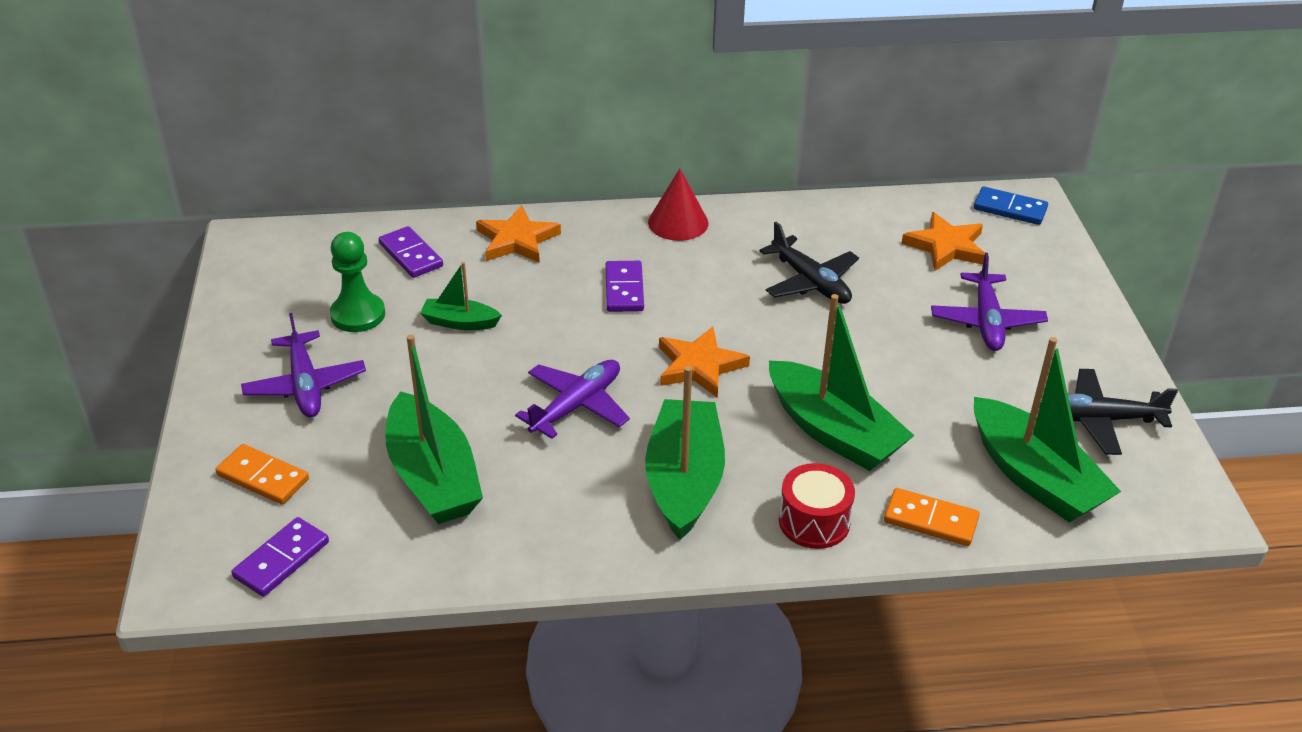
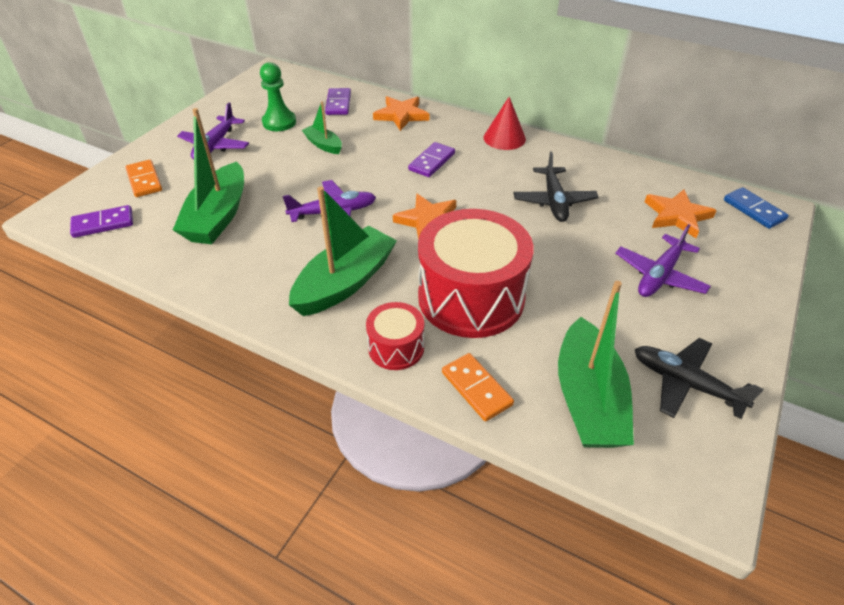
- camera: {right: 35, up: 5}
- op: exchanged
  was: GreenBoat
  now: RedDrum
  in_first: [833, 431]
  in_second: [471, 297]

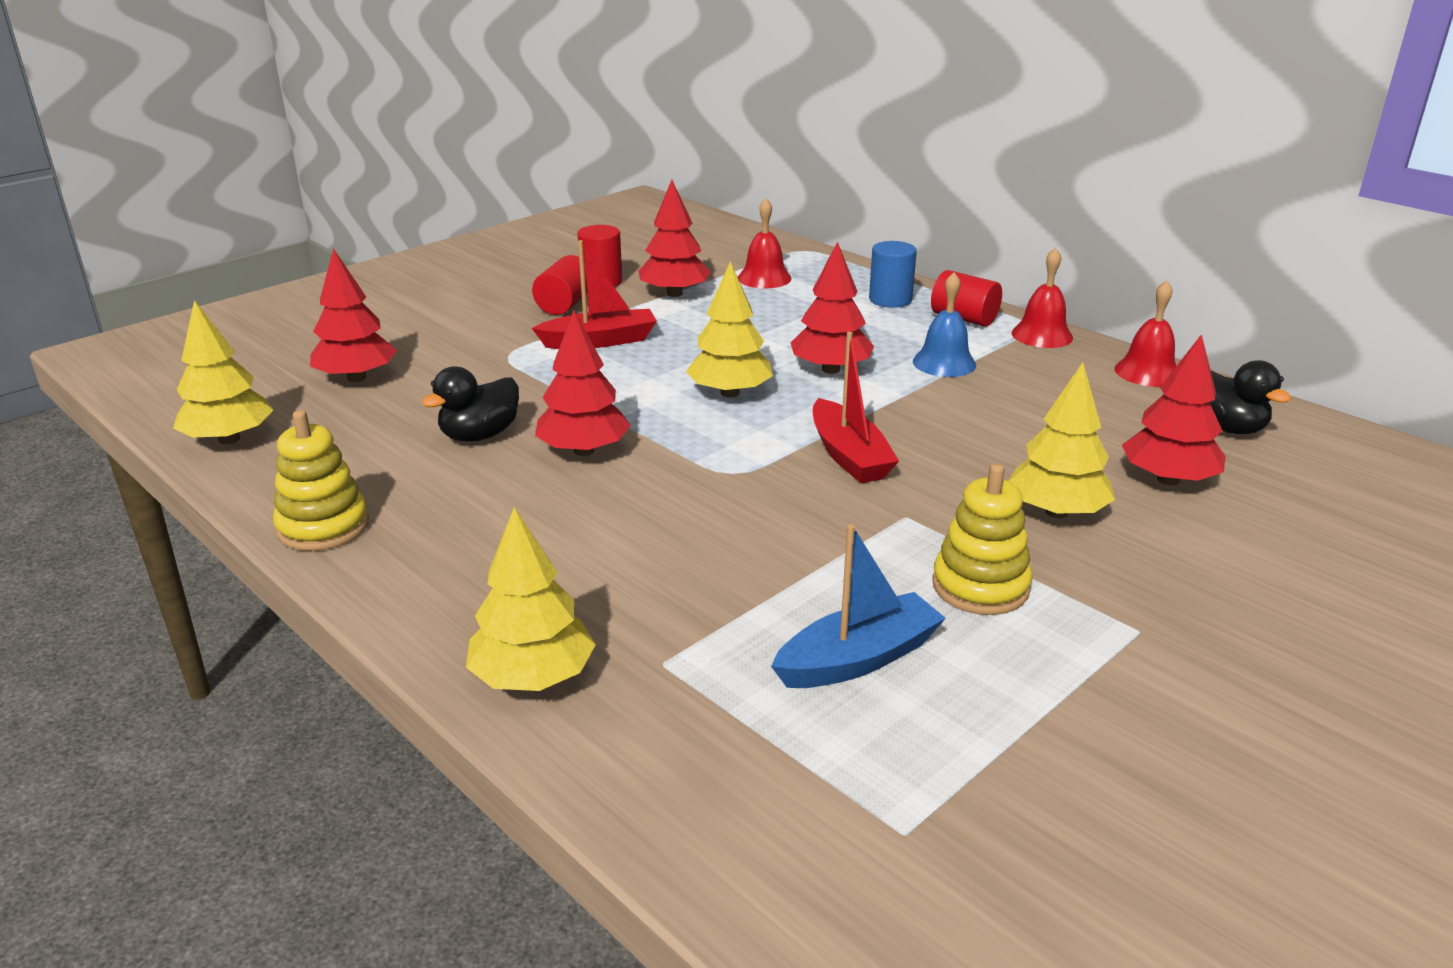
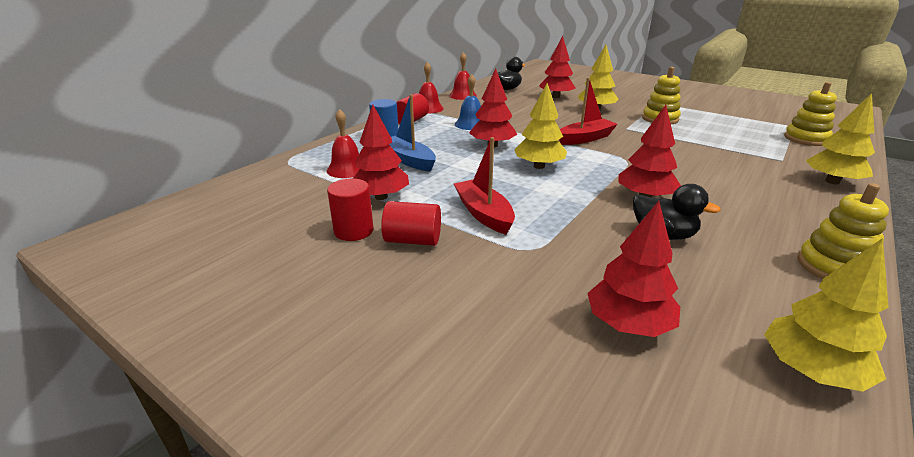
- camera: {right: -100, up: 0}
- op: relocated
  was: BlueBoat
  in_first: [858, 659]
  in_second: [409, 160]
- op: appeared
  now: YellowStackingToy
  in_second: [806, 139]

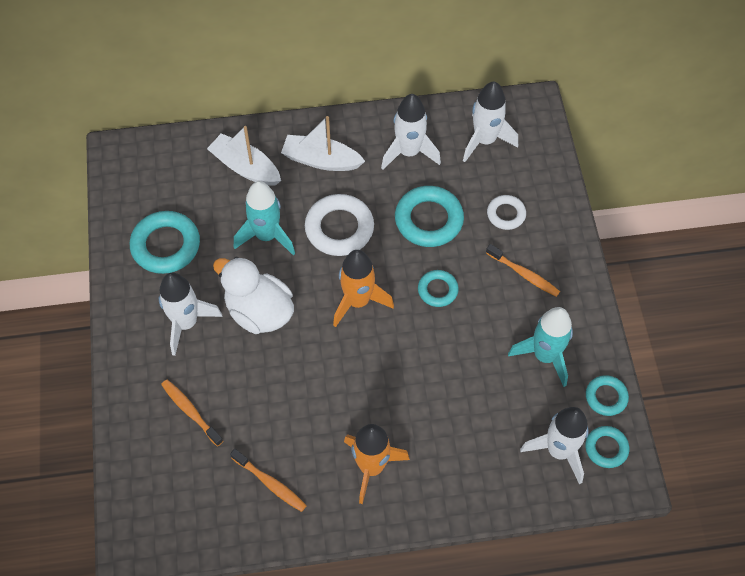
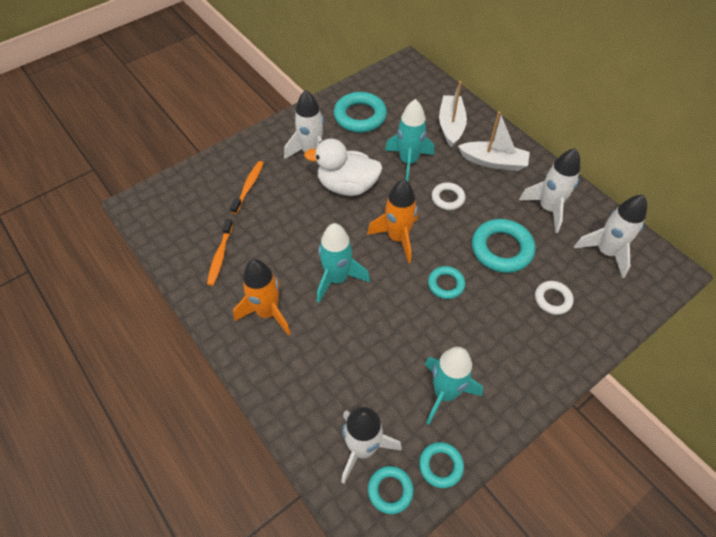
- camera: {right: 60, up: -5}
- op: spun
  was: WhiteDuck
  in_first: [259, 312]
  in_second: [347, 186]
  clockwise: -90
- op: spun
  was: WhiteBoat
  in_first: [321, 160]
  in_second: [493, 162]
  clockwise: 120
- op: size
  was: WhiteRing
  in_first: [339, 228]
  in_second: [447, 198]
  ratio: 0.57
- op: missing
  was: OrangeToothbrush
  in_first: [524, 274]
- op: appeared
  now: TurquoiseRocket
  in_second: [337, 279]

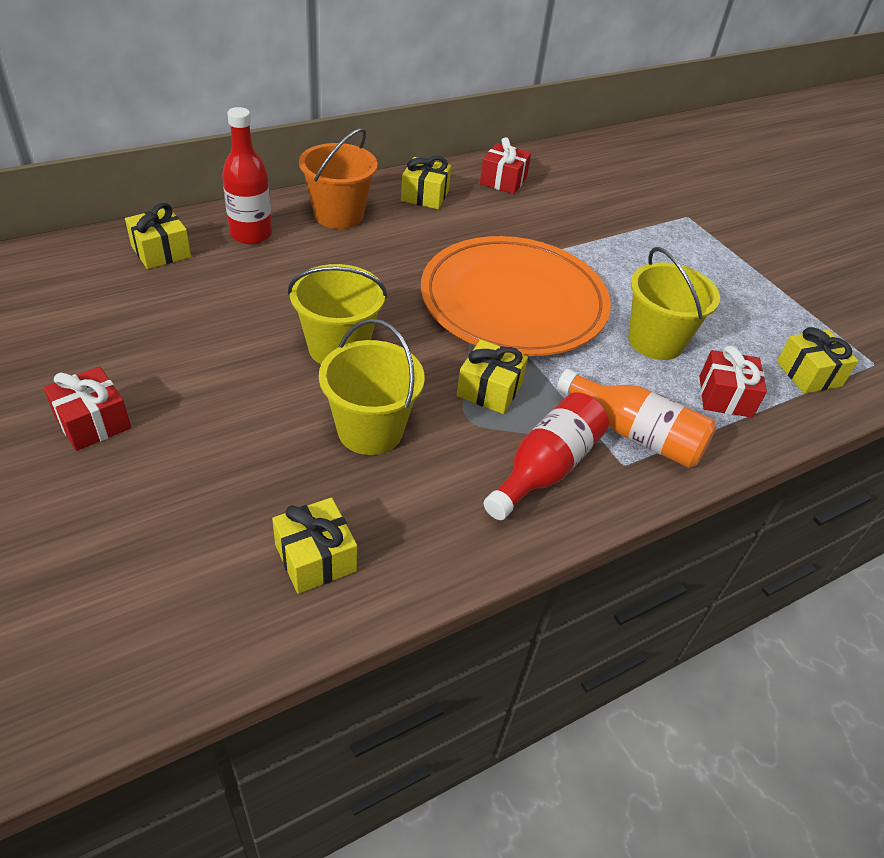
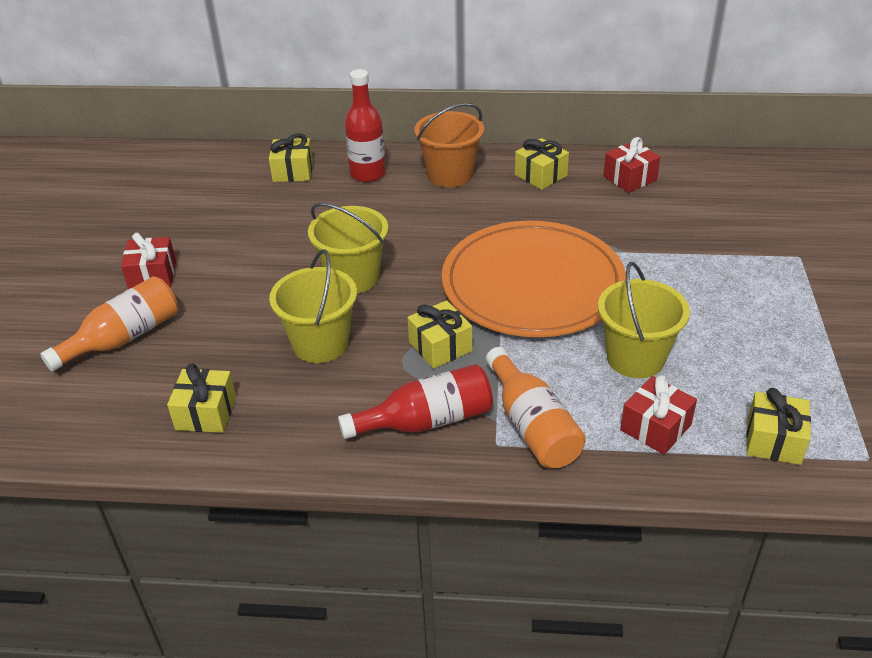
- camera: {right: 40, up: -5}
- op: appeared
  now: OrangeBottle
  in_second: [124, 338]

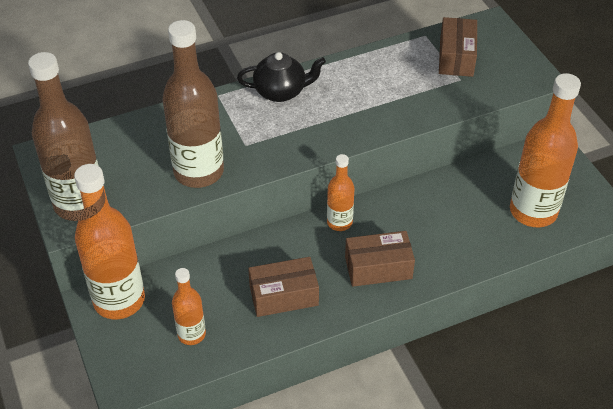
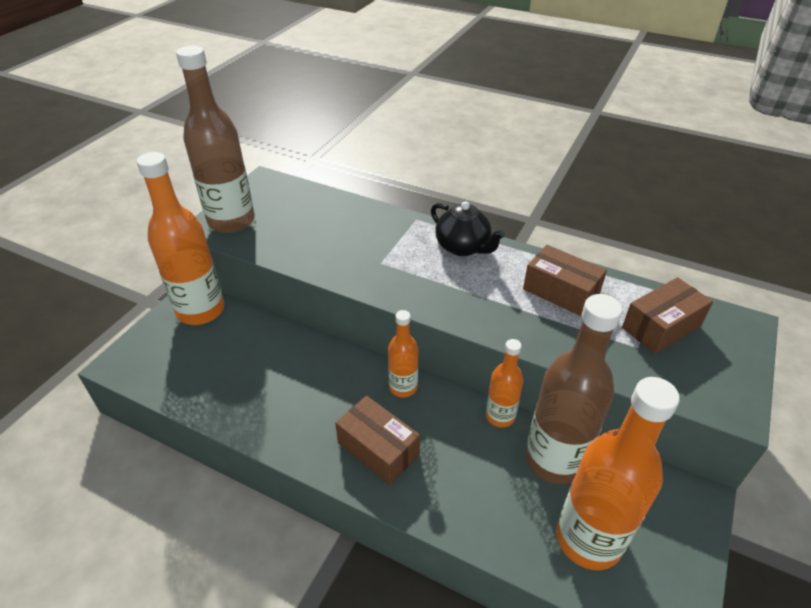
- camera: {right: 50, up: -5}
- op: relocated
  was: BrownBottle
  in_first: [198, 172]
  in_second: [554, 460]
- op: relocated
  was: OrangeBottle
  in_first: [191, 334]
  in_second: [500, 416]
- op: relocated
  was: BrownBox
  in_first: [283, 295]
  in_second: [561, 291]

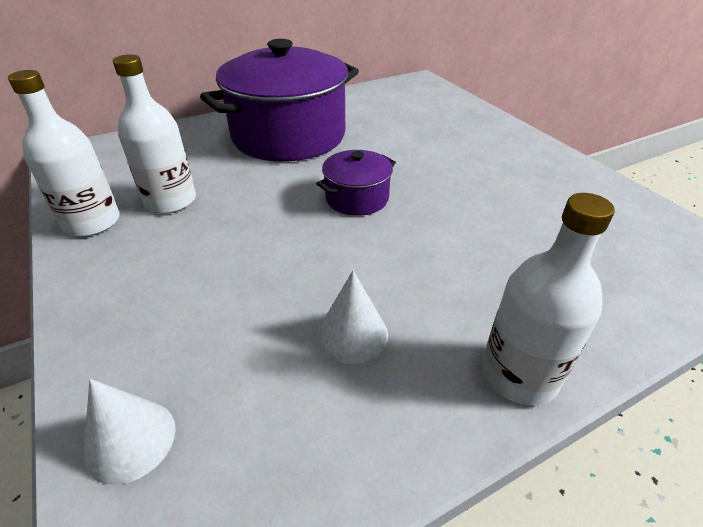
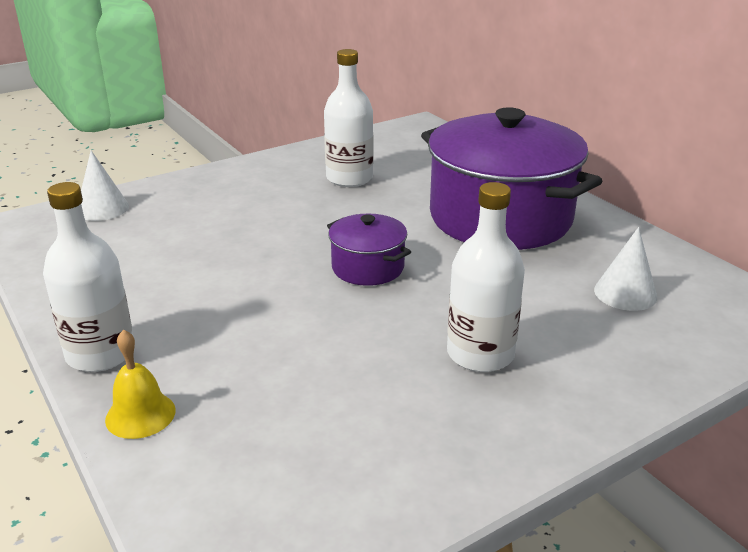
- camera: {right: 85, up: -10}
- op: relocated
  was: WhiteBottle
  in_first: [92, 222]
  in_second: [480, 354]
- op: relocated
  was: WhiteCone
  in_first: [352, 334]
  in_second: [625, 293]
- op: appeared
  now: YellowBell
  in_second: [140, 415]

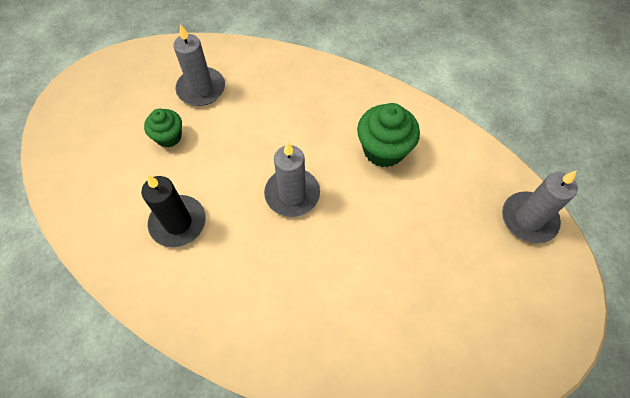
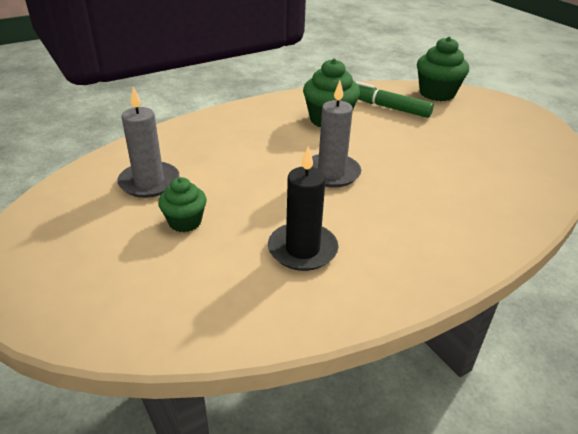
- camera: {right: -60, up: -25}
- op: exchanged
  was: GreyCandle
  now: GreenCupcake
  in_first: [528, 219]
  in_second: [437, 93]
- op: appeared
  now: GreenMarker
  in_second: [388, 107]

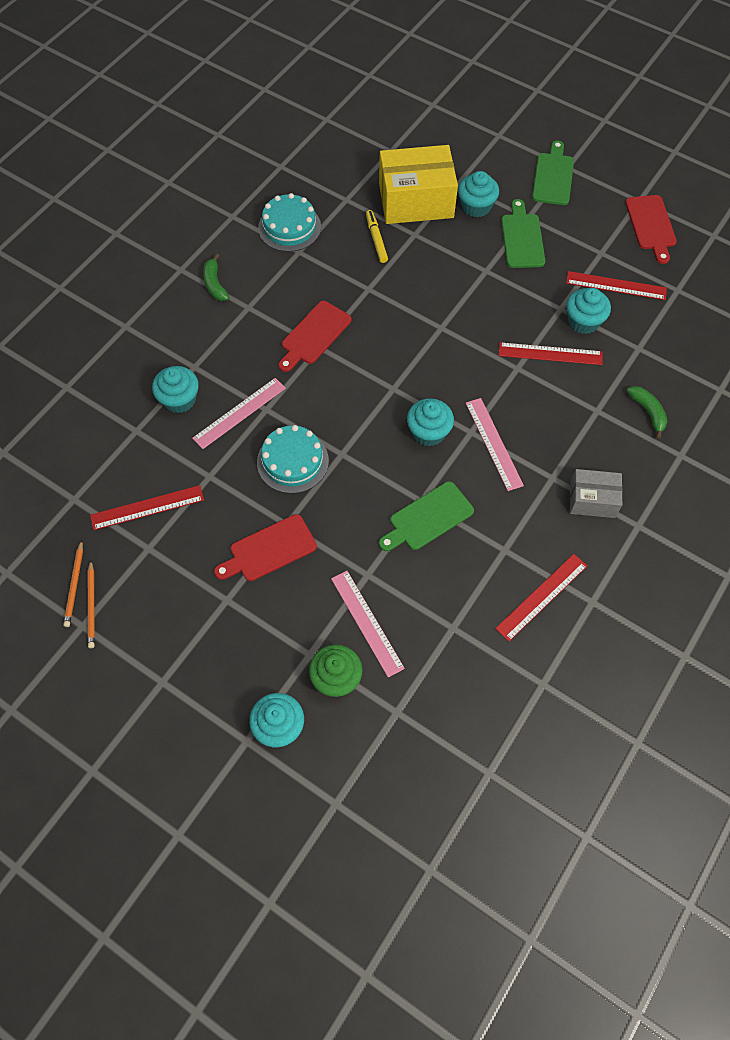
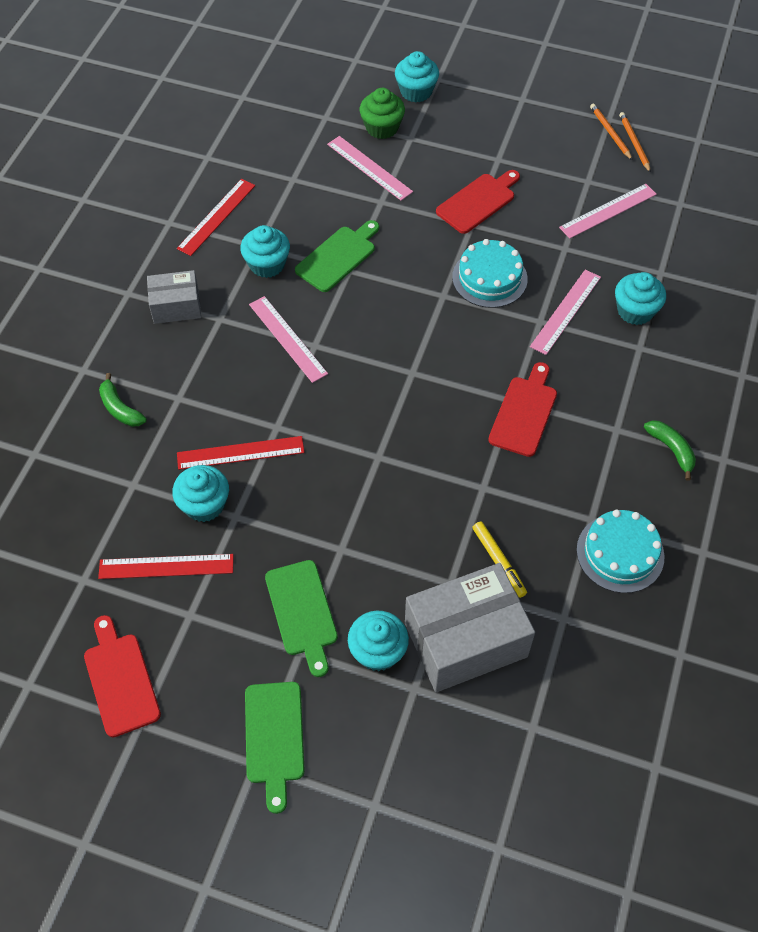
- camera: {right: 165, up: -5}
- op: colour
  was: RedRuler
  now: PinkRuler
  in_first: [147, 507]
  in_second: [608, 211]
- op: colour
  was: YellowBox
  now: GreyBox
  in_first: [416, 201]
  in_second: [465, 639]
- op: relocated
  was: TurquoiseCupcake
  in_first: [428, 432]
  in_second: [267, 264]

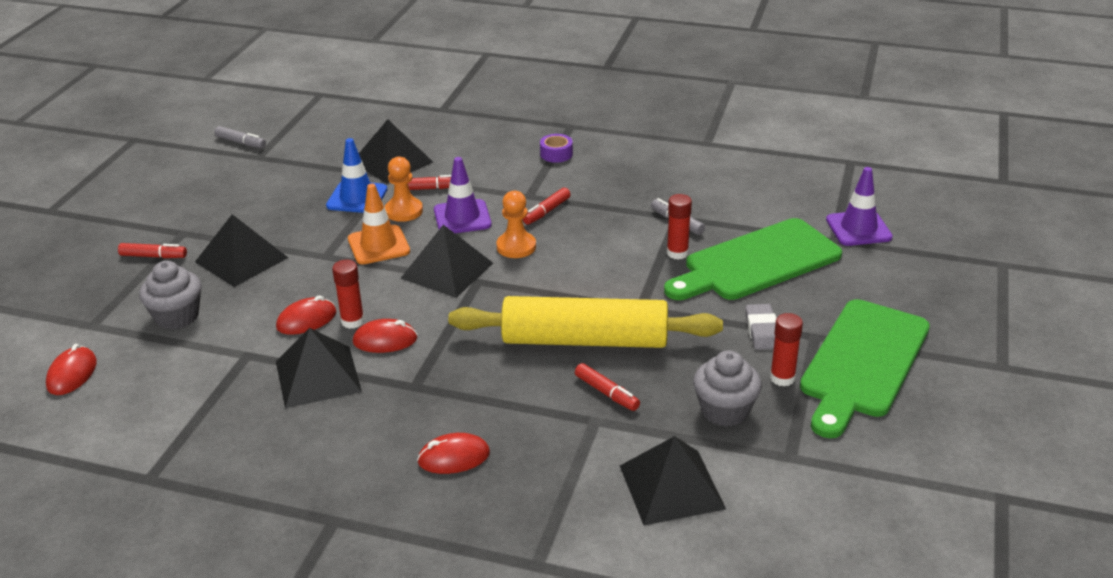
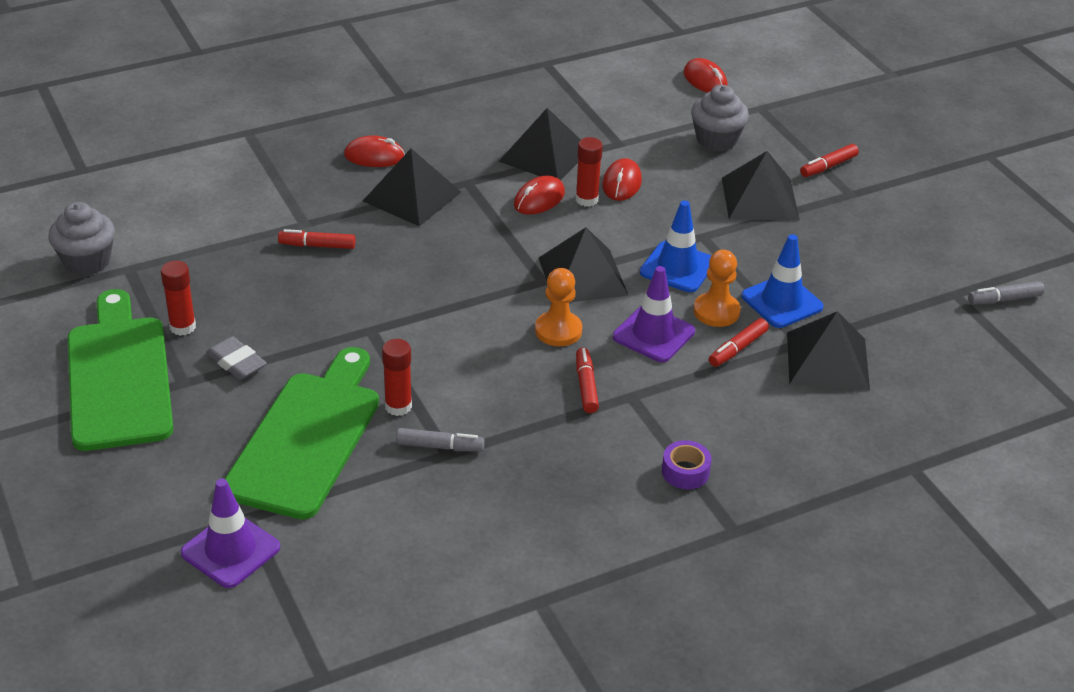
- camera: {right: 135, up: 5}
- op: colour
  was: OrangeTrafficCone
  now: BlueTrafficCone
  in_first: [378, 245]
  in_second: [677, 267]
- op: spun
  was: RedMouse
  in_first: [453, 458]
  in_second: [374, 156]
  clockwise: 60
- op: missing
  was: YellowRollingPin
  in_first: [585, 340]
- op: relocated
  was: BlackPyramid
  in_first: [671, 487]
  in_second: [412, 196]
- op: relocated
  was: GreyCupcake
  in_first: [725, 410]
  in_second: [87, 261]

